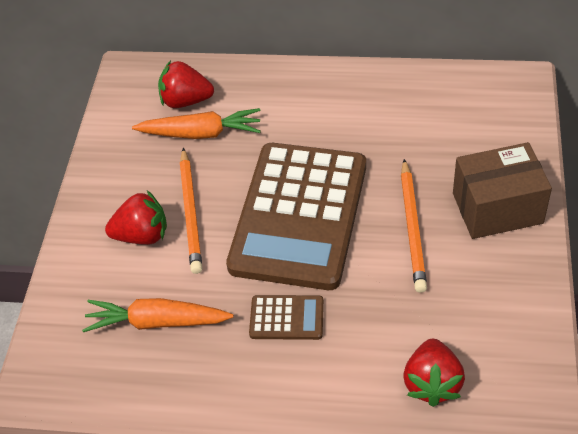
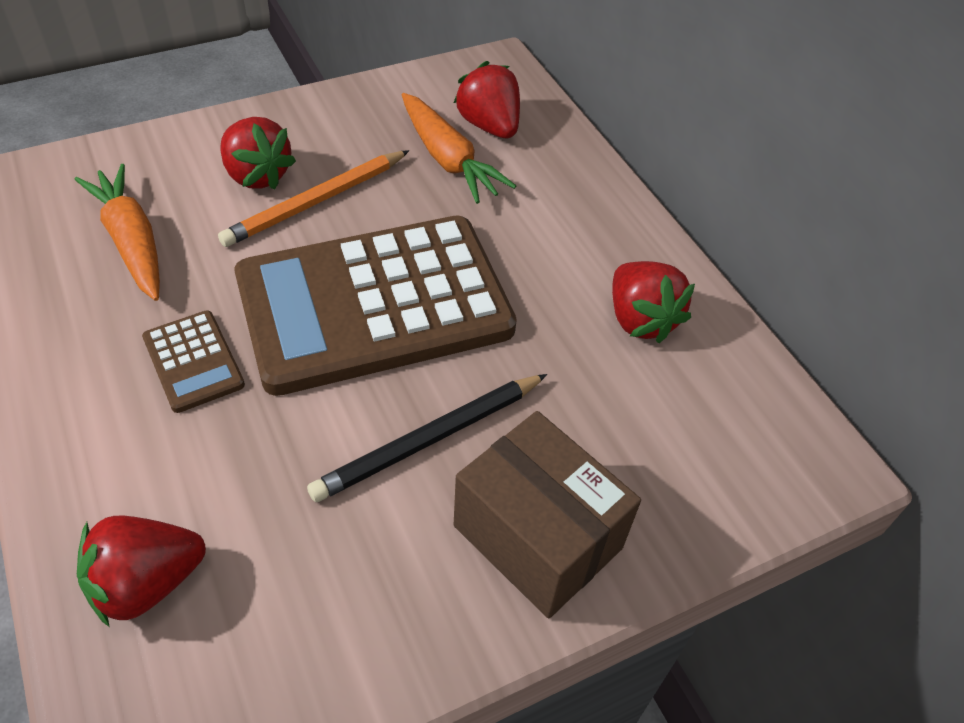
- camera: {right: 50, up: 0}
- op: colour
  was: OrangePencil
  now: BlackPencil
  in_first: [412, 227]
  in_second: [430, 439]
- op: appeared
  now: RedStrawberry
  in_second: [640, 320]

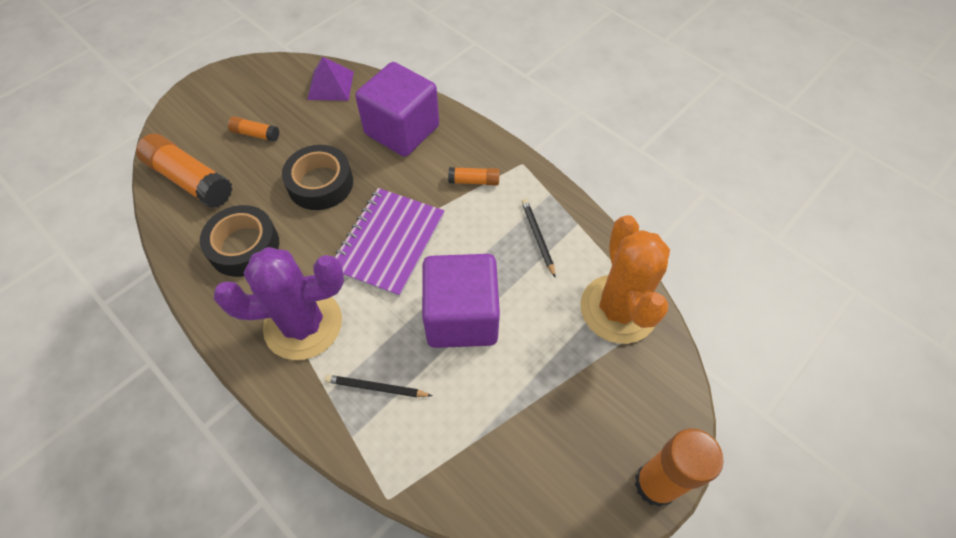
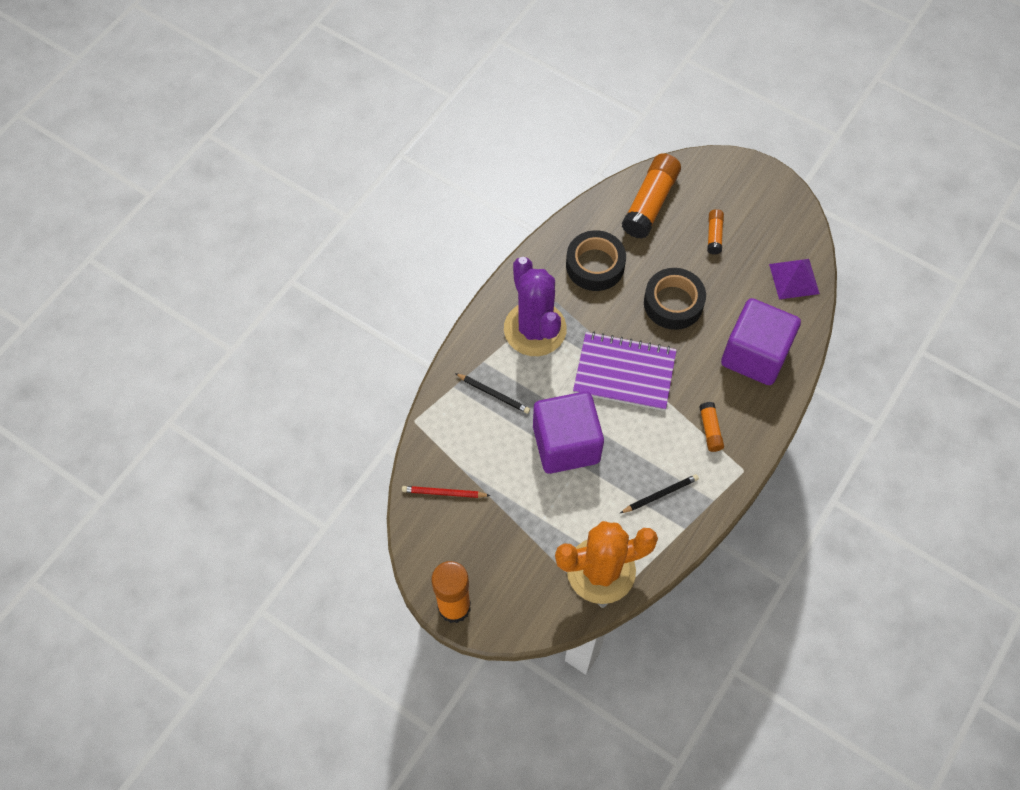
- camera: {right: 80, up: 5}
- op: spun
  was: BlackPencil
  in_first: [376, 387]
  in_second: [493, 394]
  clockwise: 120
- op: appeared
  now: RedPencil
  in_second: [444, 493]

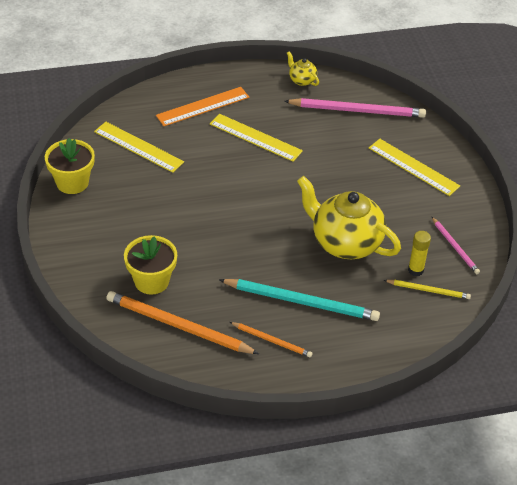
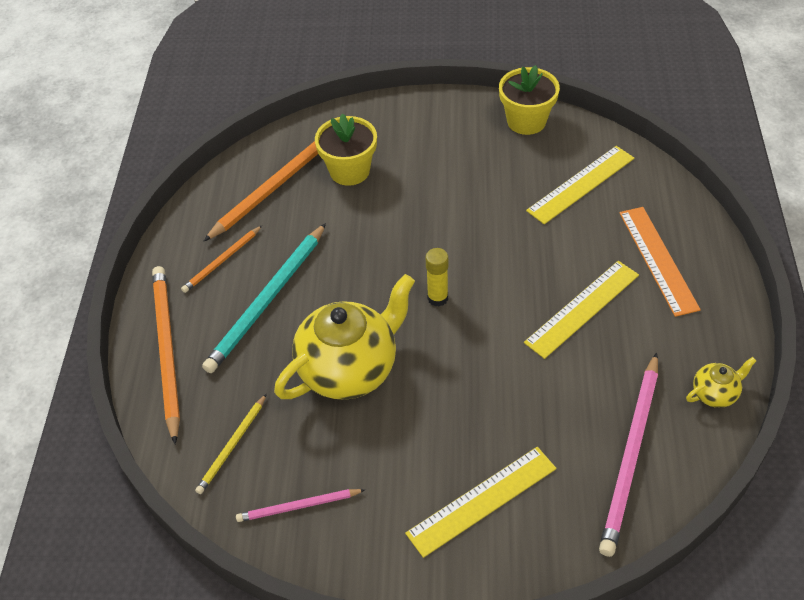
- camera: {right: 110, up: 5}
- op: relocated
  was: YellowGlueStick
  in_first: [415, 270]
  in_second: [437, 298]
- op: appeared
  now: OrangePencil
  in_second: [167, 350]

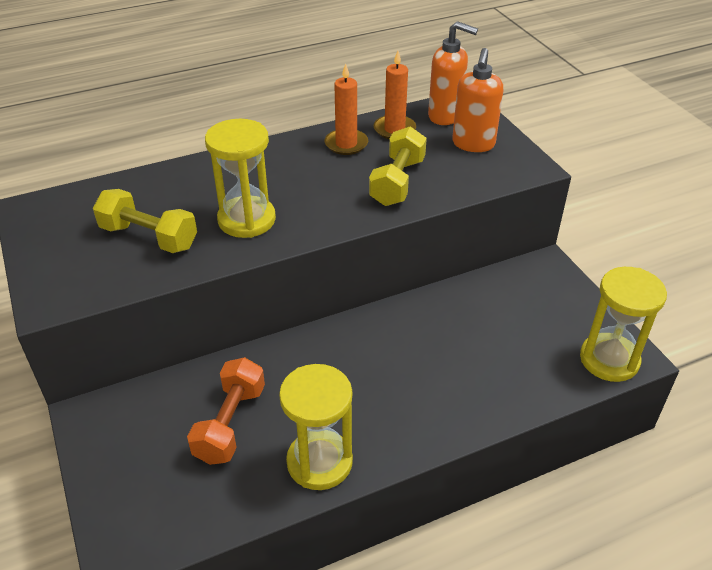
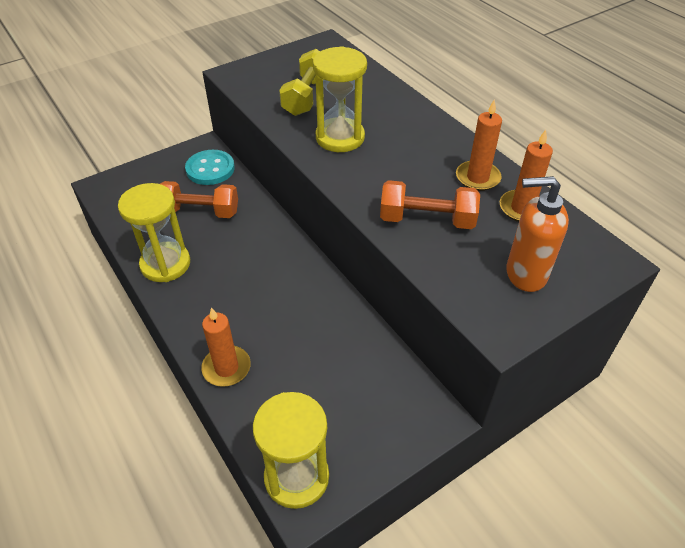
- camera: {right: 80, up: 5}
- op: colour
  was: YellowDumbbell
  now: OrangeDumbbell
  in_first: [397, 182]
  in_second: [427, 220]
- op: missing
  was: OrangeSoapDispenser
  in_first: [445, 116]
- op: appeared
  now: TurquoiseButton
  in_second: [210, 169]
- op: appeared
  now: OrangeCandle
  in_second: [226, 368]

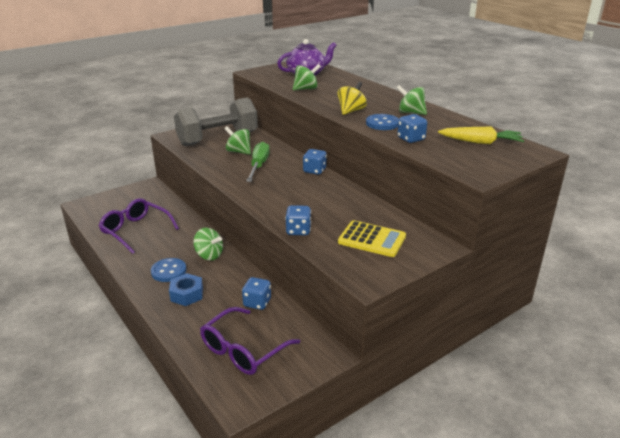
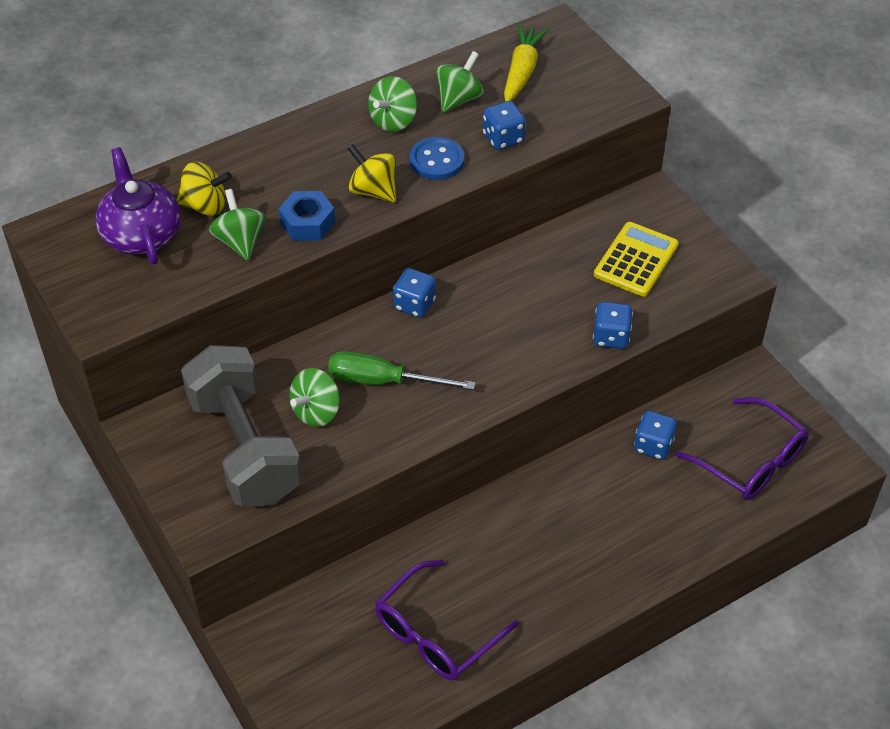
- camera: {right: -85, up: 20}
- op: missing
  was: BlueButton
  in_first: [168, 271]
- op: relocated
  was: BlueNut
  in_first: [187, 294]
  in_second: [307, 223]
- op: relocated
  was: GreenSpinningTop
  in_first: [209, 255]
  in_second: [459, 99]
- op: appeared
  now: YellowSpinningTop
  in_second: [205, 205]

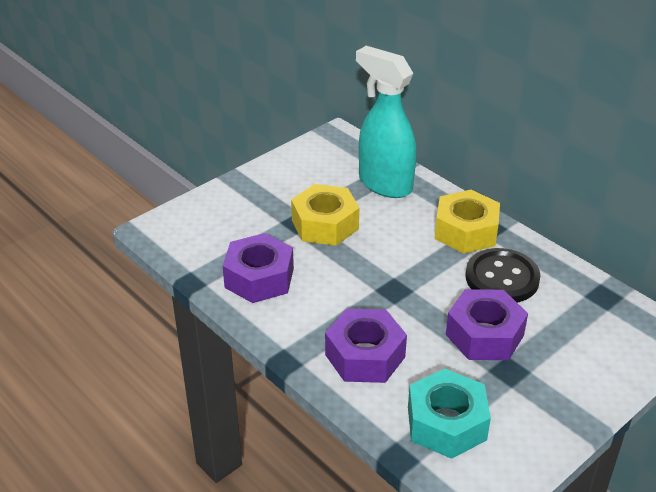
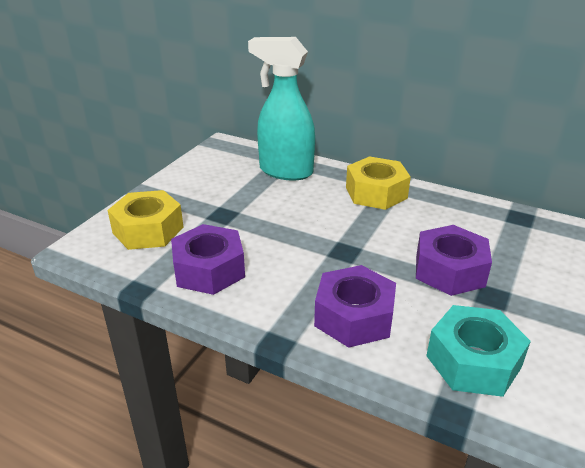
- camera: {right: -20, up: -5}
- op: relocated
  was: YellowNut
  in_first: [325, 224]
  in_second: [148, 230]
- op: missing
  was: BlackButton
  in_first: [502, 278]

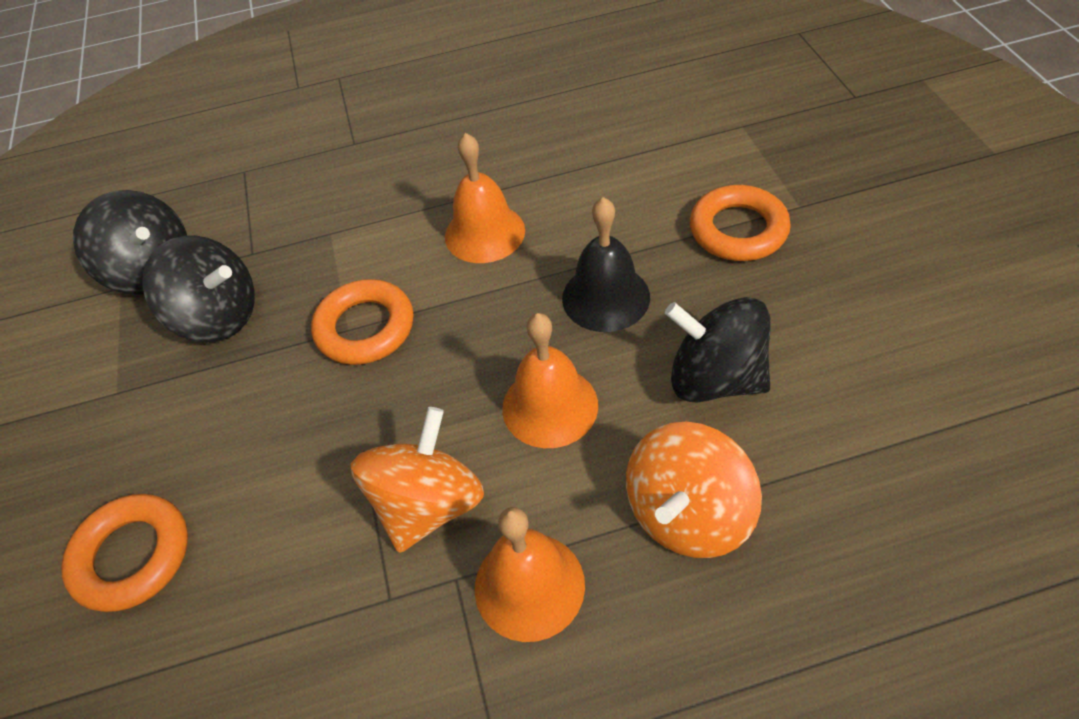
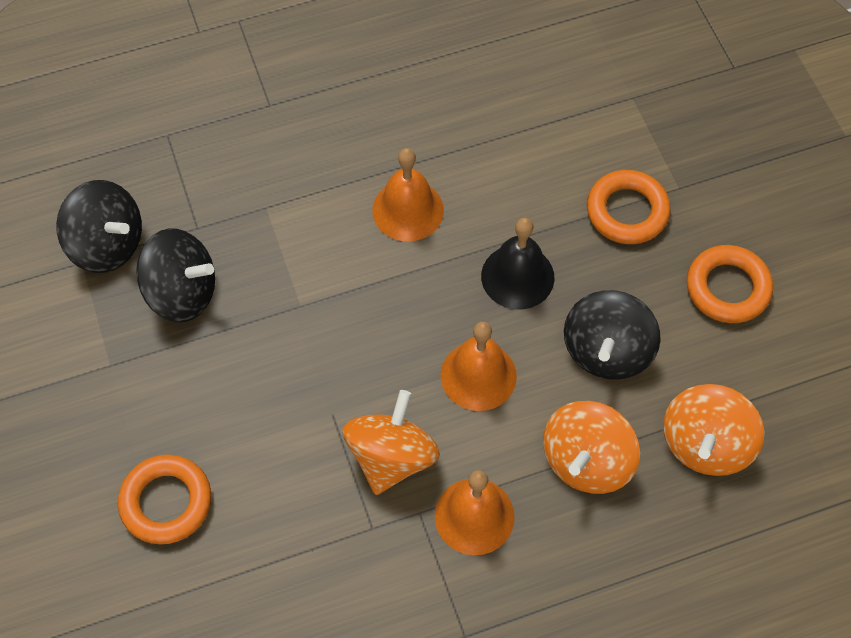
- camera: {right: -10, up: 10}
- op: relocated
  was: OrangeRing
  in_first: [365, 328]
  in_second: [727, 288]
- op: spun
  was: BlackSpinningTop
  in_first: [715, 378]
  in_second: [607, 351]
  clockwise: -90
- op: appeared
  now: OrangeSpinningTop
  in_second: [705, 444]

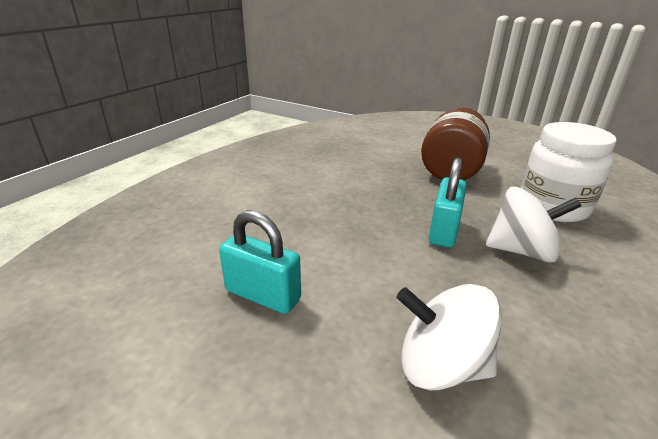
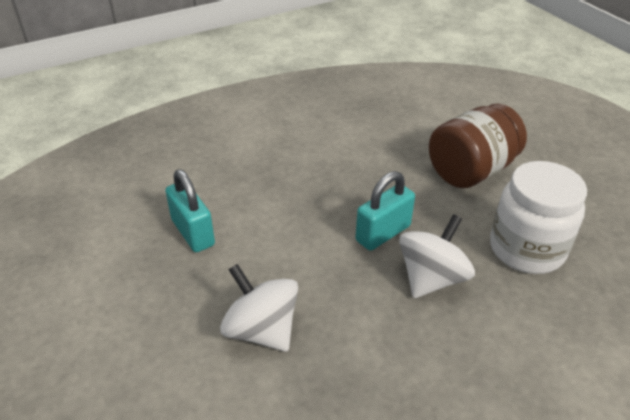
- camera: {right: 30, up: 10}
- op: spun
  was: WhiteSpinningTop
  in_first: [521, 251]
  in_second: [431, 278]
  clockwise: -90

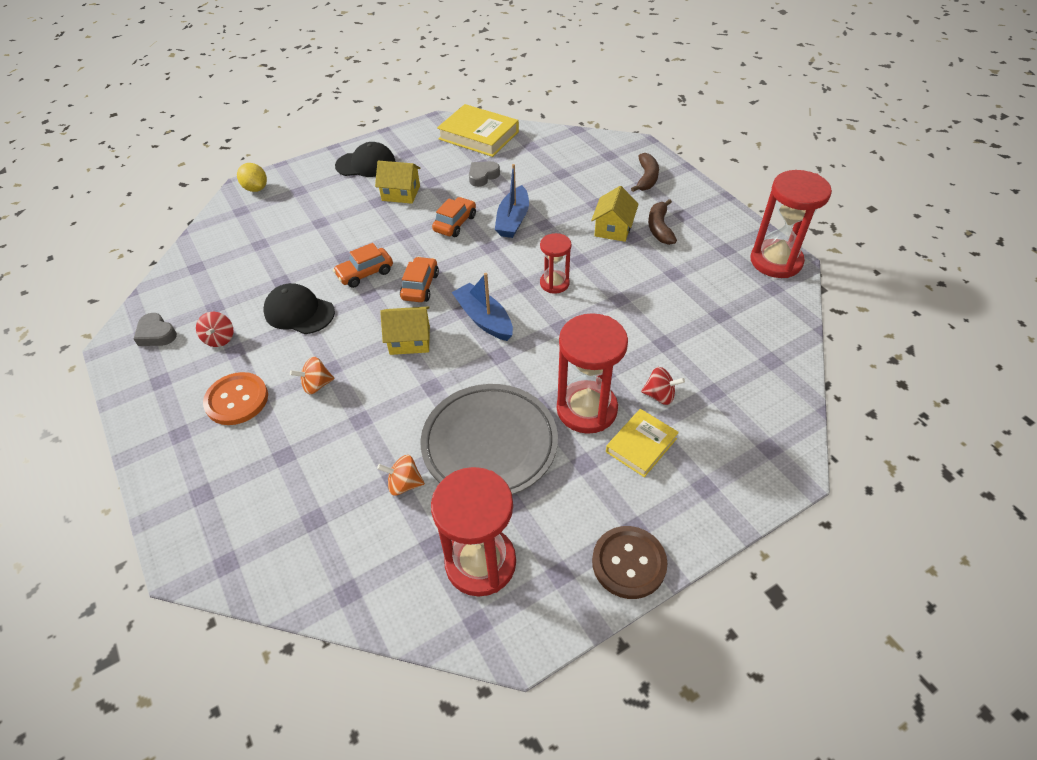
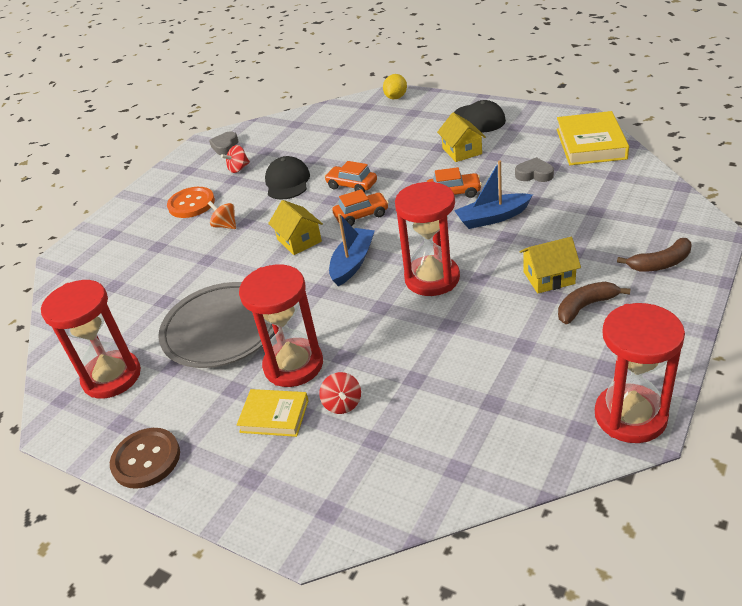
- camera: {right: 65, up: -10}
- op: missing
  was: OrangeSpinningTop
  in_first: [404, 484]
- op: size
  was: RedHourglass
  in_first: [554, 283]
  in_second: [432, 278]
  ratio: 1.76

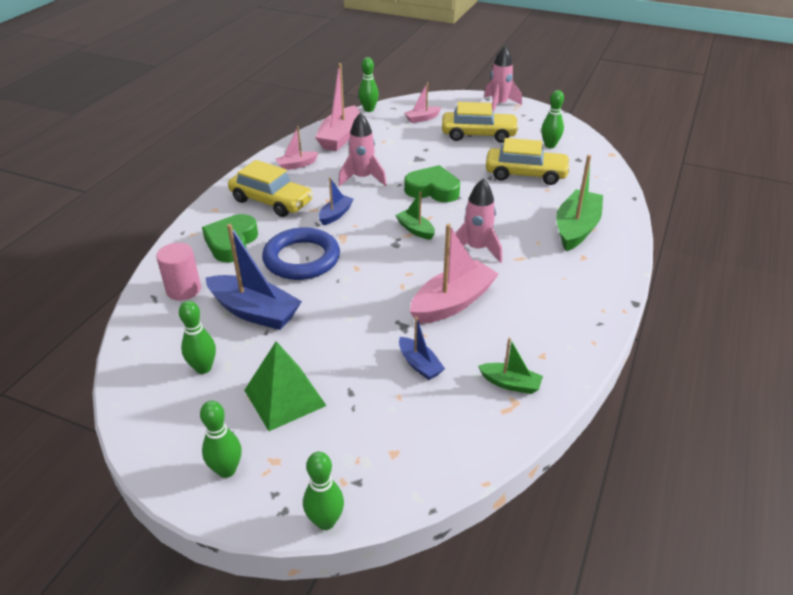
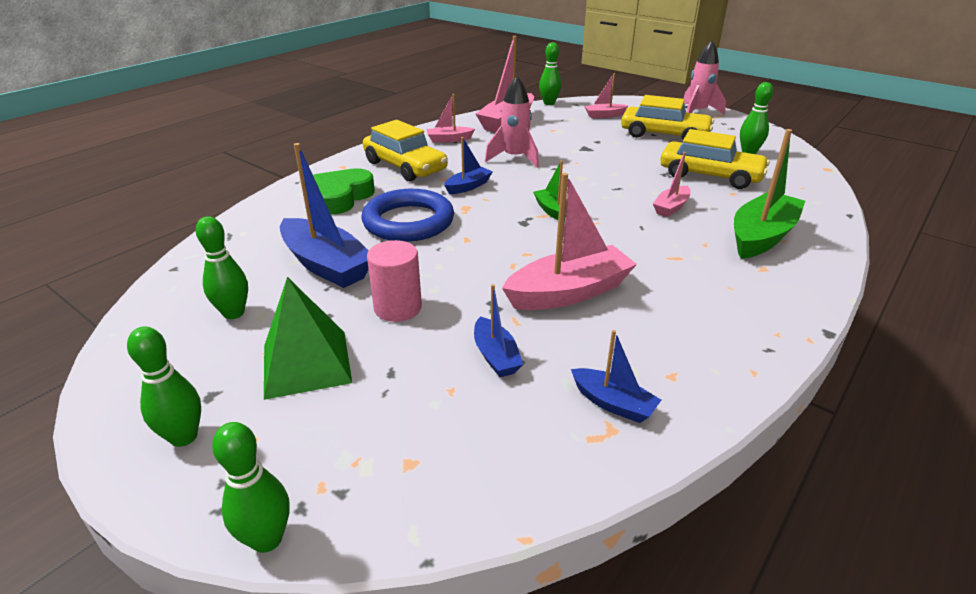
- camera: {right: 15, up: -5}
- op: relocated
  was: PinkCylinder
  in_first: [183, 290]
  in_second: [398, 308]
- op: missing
  was: GreenHeart
  in_first: [432, 190]
- op: missing
  was: PinkRocket
  in_first: [476, 249]
- op: colour
  was: GreenBoat
  now: BlueBoat
  in_first: [510, 384]
  in_second: [613, 403]
- op: appeared
  now: PinkBoat
  in_second: [671, 207]

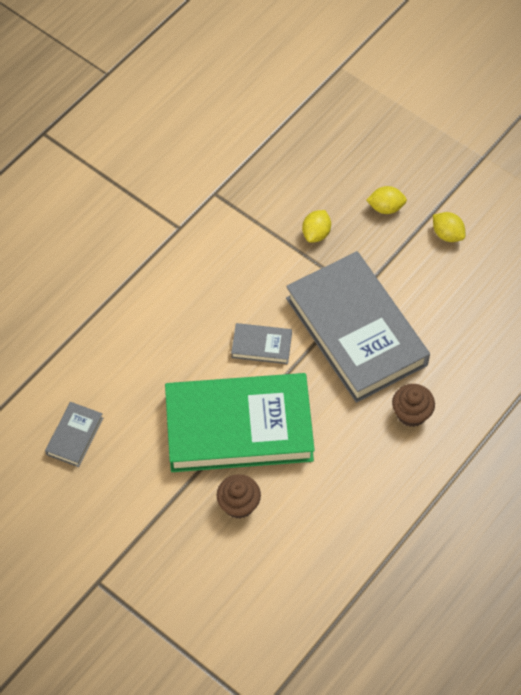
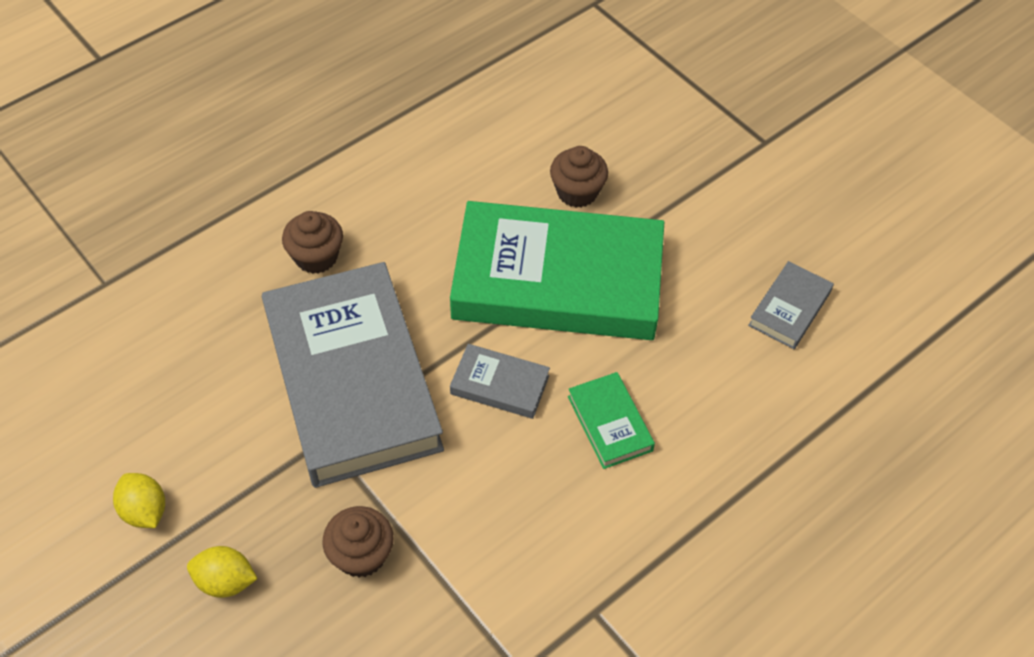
- camera: {right: -170, up: -5}
- op: exchanged
  was: YellowLemon
  now: BrownCupcake
  in_first: [316, 233]
  in_second: [361, 555]
- op: appeared
  now: GreenBook
  in_second: [610, 423]

